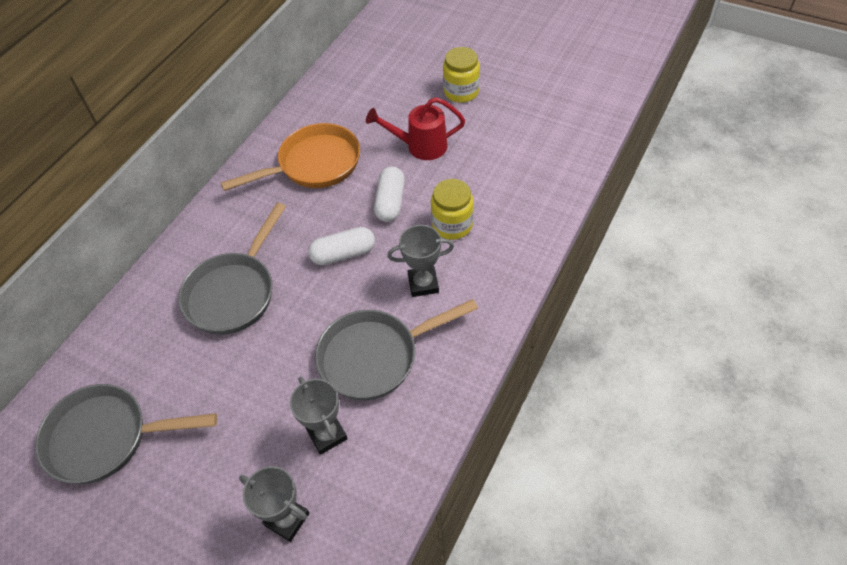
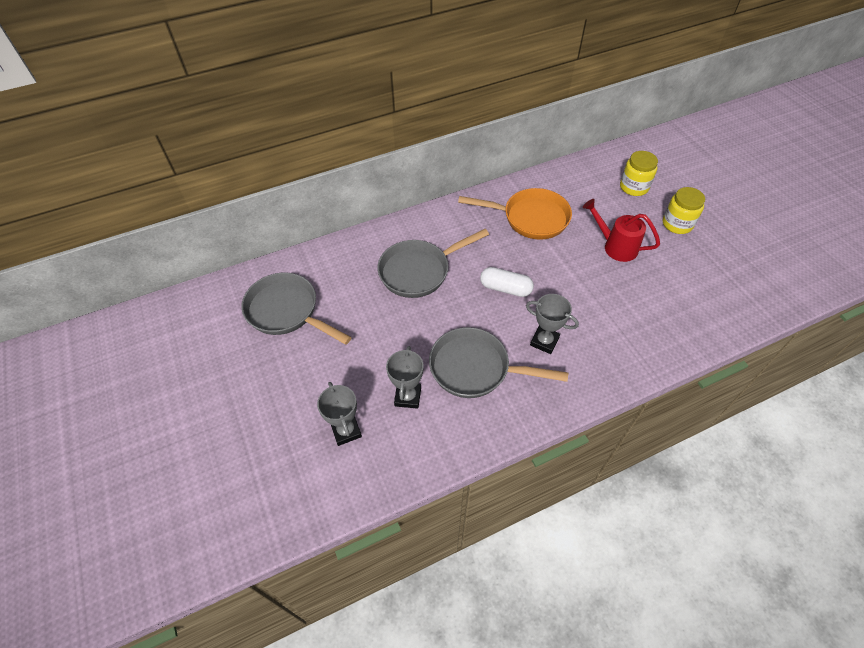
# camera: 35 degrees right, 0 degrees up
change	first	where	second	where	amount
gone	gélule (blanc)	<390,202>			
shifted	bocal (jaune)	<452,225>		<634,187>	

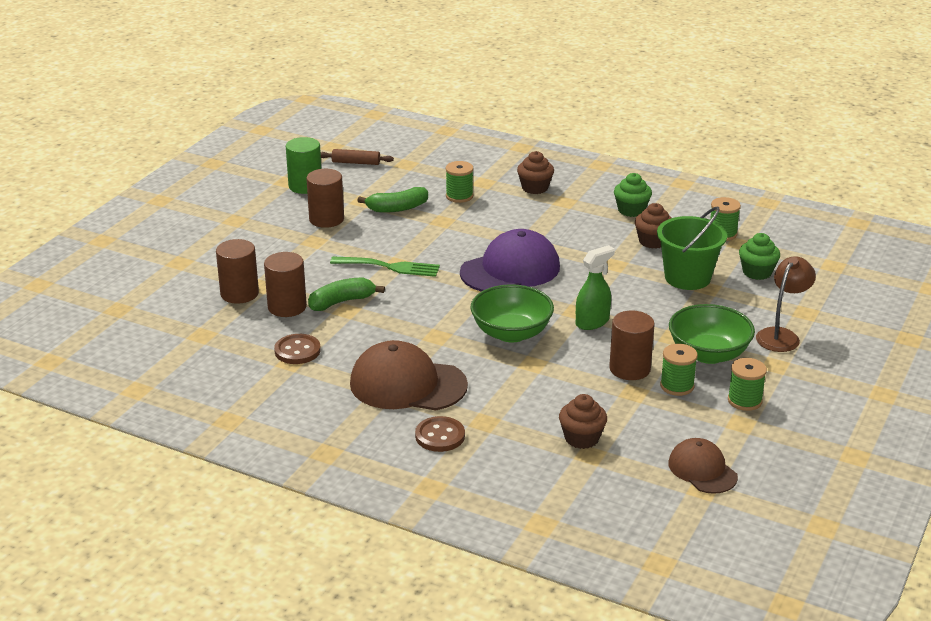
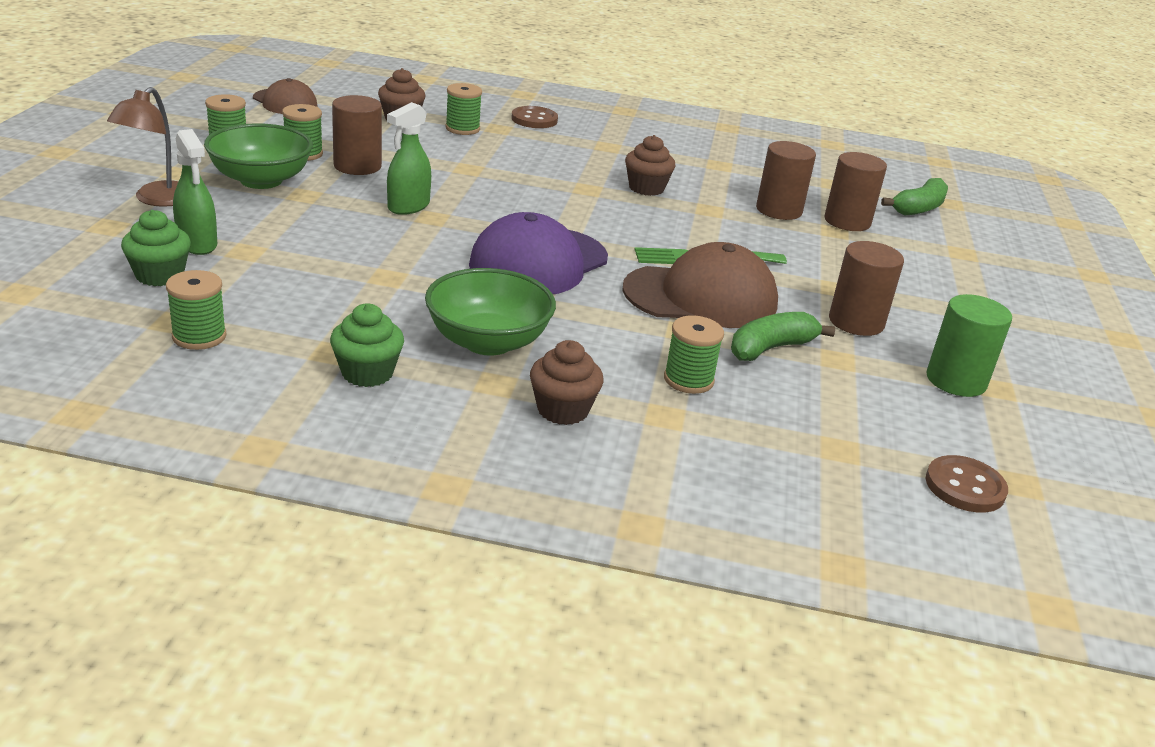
# camera: 160 degrees right, 0 degrees up
change	first	where	second	where	amount
gone	rouleau à pâtisserie (marron)	<356,163>			
gone	seau (vert)	<687,278>			
new			vaporisateur (vert)	<197,244>	
new			bobine (vert)	<462,129>	
shifted	bouton (marron)	<297,351>		<965,487>	
shifted	banane (vert)	<342,302>		<918,208>	
shifted	casquette (marron)	<407,384>		<701,297>	
shifted	bol (vert)	<511,333>		<488,341>	
shifted	muffin (marron)	<652,241>		<646,188>	

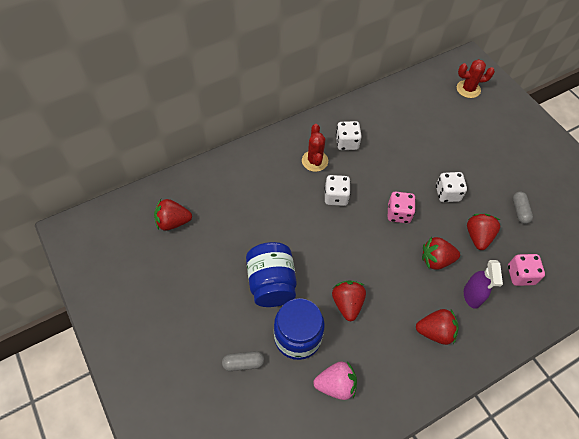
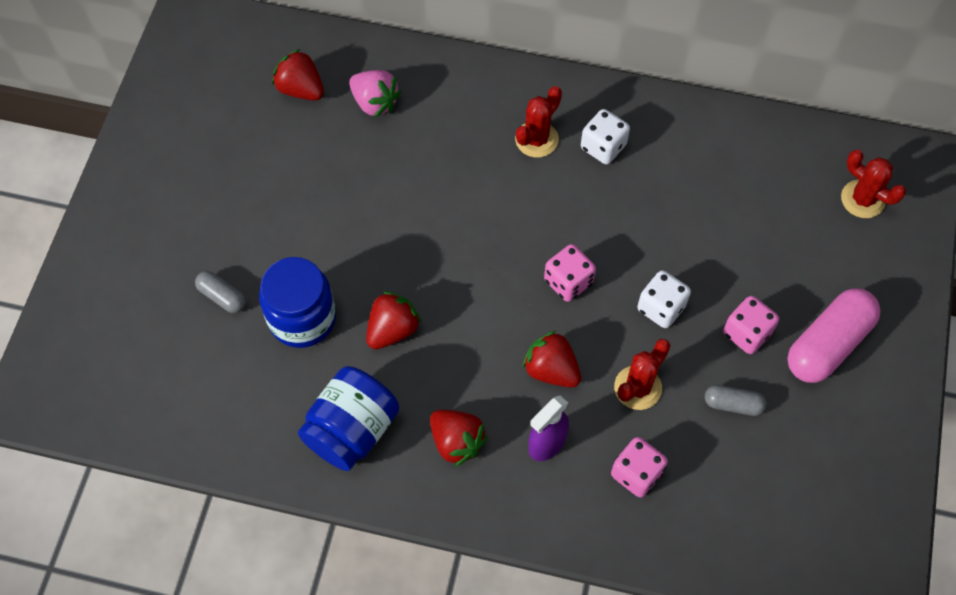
# camera: 45 degrees right, 5 degrees up
change	first	where	second	where	amount
gone	dé (blanc)	<336,197>			
new			dé (rose)	<746,333>	
new			gélule (rose)	<827,344>	
shifted	bocal (bleu)	<271,283>		<352,430>	
shifted	fraise (rose)	<336,385>		<375,103>	
swapped	fraise (rouge)	<478,236>	cactus (rouge)	<637,388>	
rotated	gélule (gris)	<519,211>		<733,404>	60 degrees clockwise

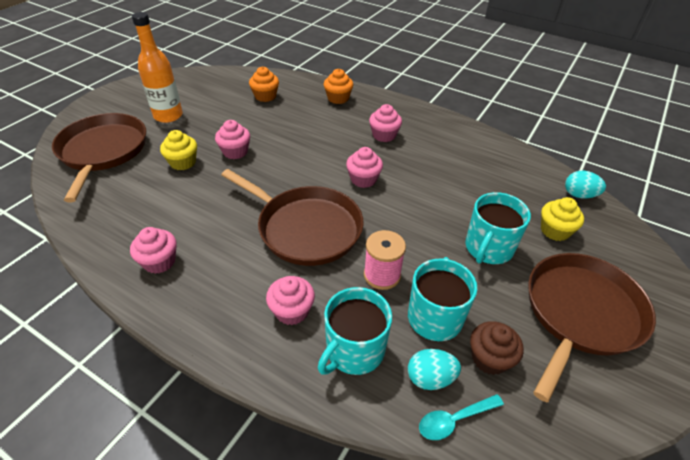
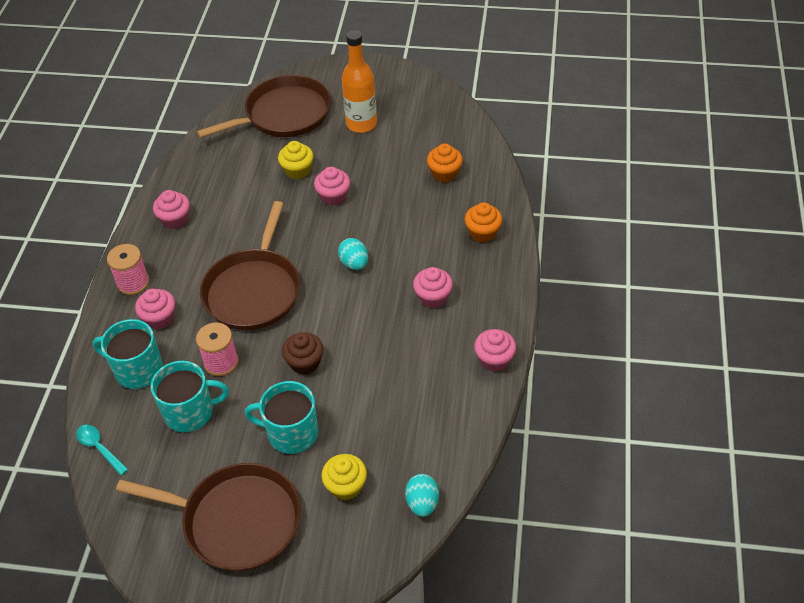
# camera: 70 degrees right, 5 degrees up
change	first	where	second	where	amount
new			bobine (rose)	<133,283>	
shifted	muffin (rose)	<363,179>		<494,359>	
shifted	œuf (turquoise)	<430,378>		<354,263>	
shifted	muffin (marron)	<489,358>		<305,363>	

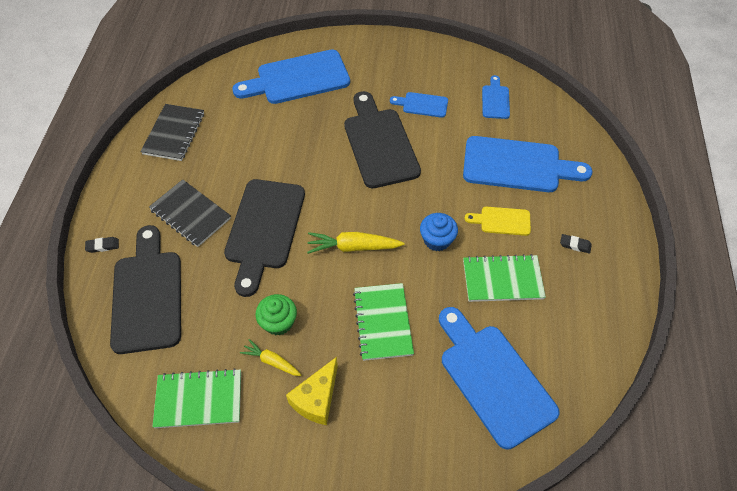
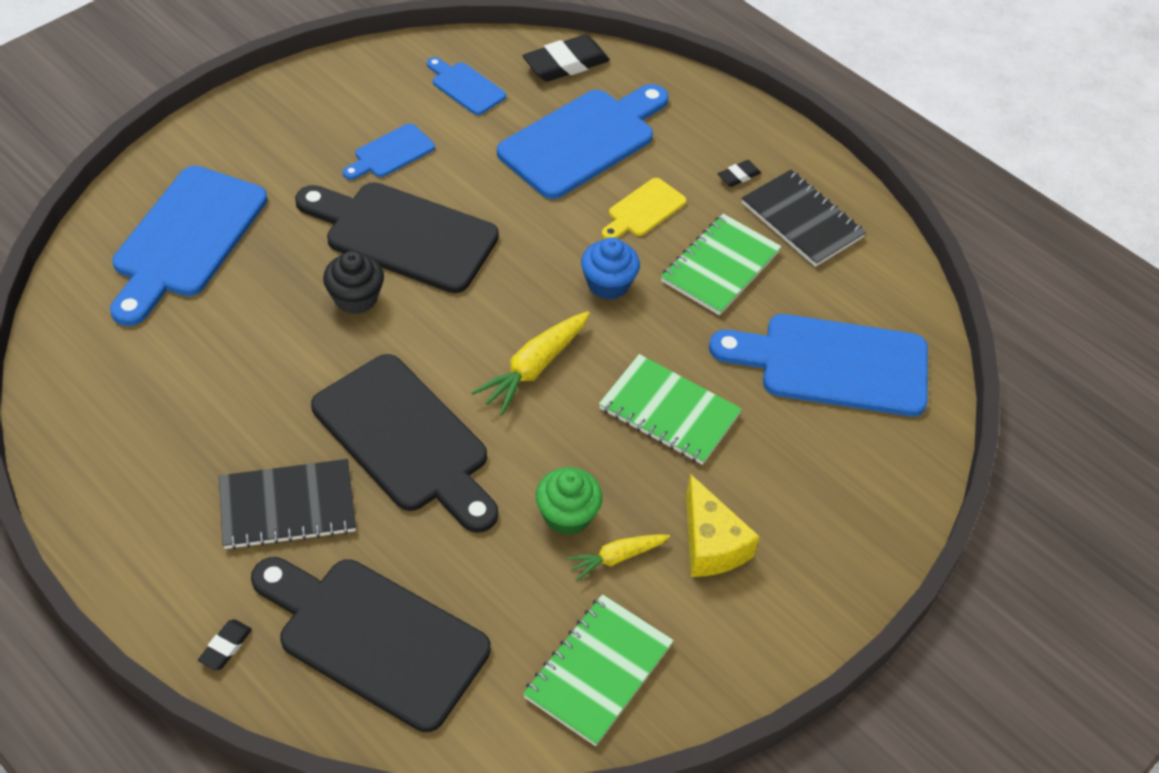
# camera: 55 degrees left, 5 degrees down
change	first	where	second	where	amount
new			muffin (noir)	<355,298>	
new			gomme (noir)	<565,64>	
shifted	carnet (noir)	<174,133>		<802,220>	

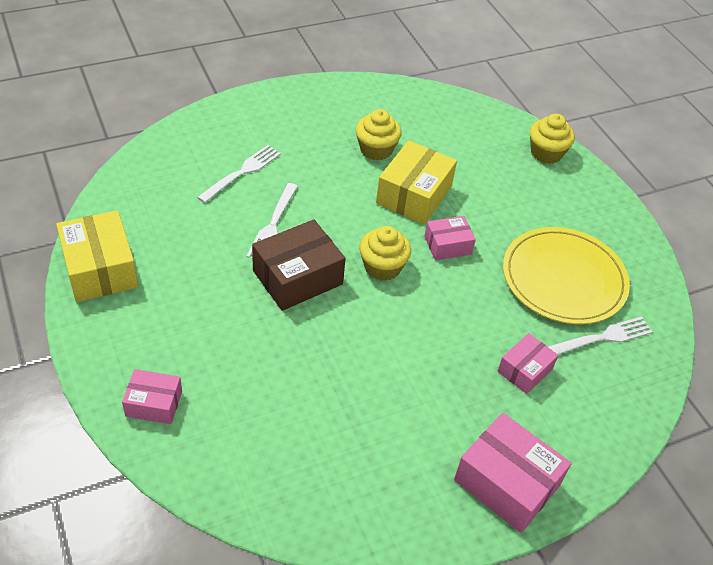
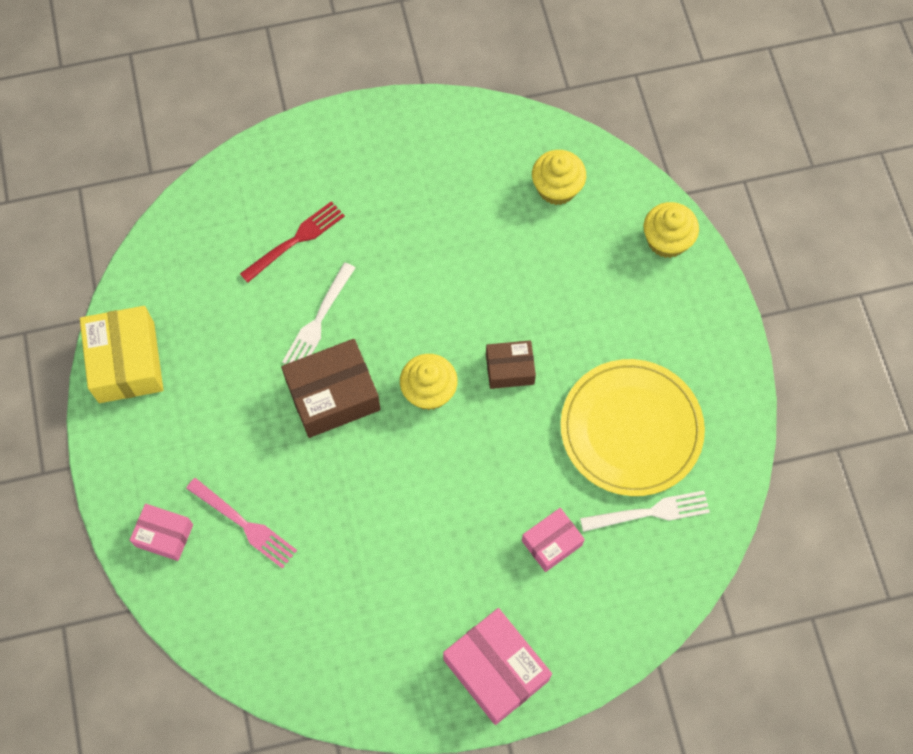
# camera: 15 degrees right, 20 degrees up
change	first	where	second	where	amount
gone	boîte (jaune)	<414,195>			
new			fourchette (rose)	<244,524>	
shifted	muffin (jaune)	<376,149>		<557,188>	
repainted	fourchette (blanc)	<242,172>	fourchette (rouge)	<296,240>	
repainted	boîte (rose)	<448,245>	boîte (marron)	<510,369>	

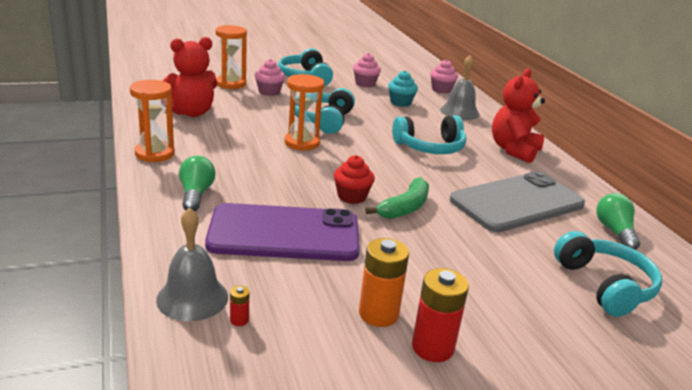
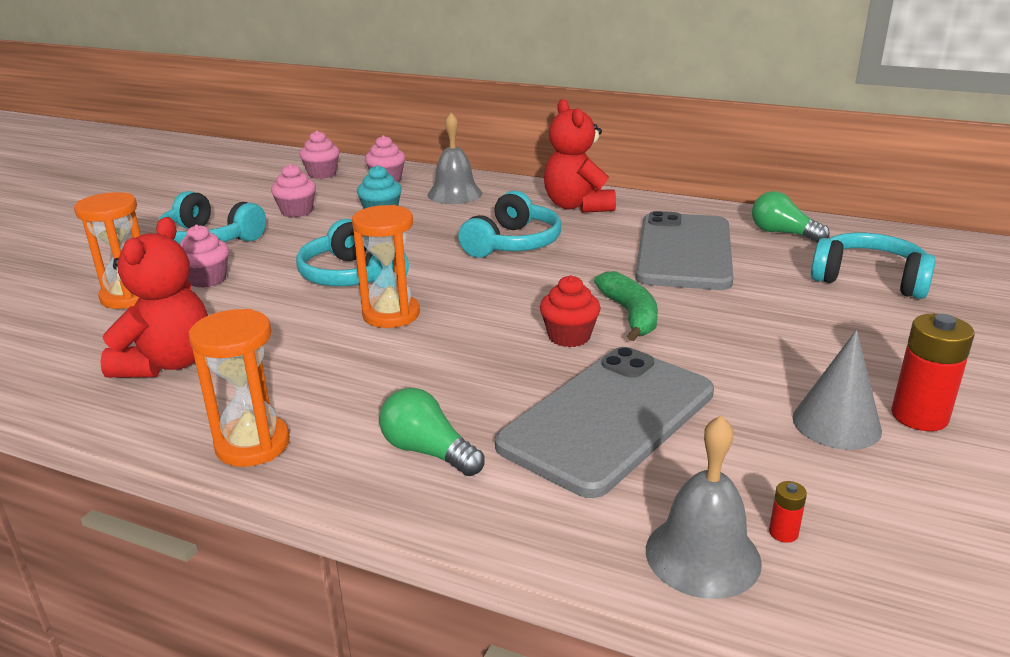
# camera: 45 degrees left, 0 degrees up
change	first	where	second	where	amount
new			muffin (rose)	<322,174>	
swapped	pile (orange)	<378,314>	cône (gris)	<836,423>	
repainted	téléphone (violet)	<284,234>	téléphone (gris)	<608,419>	

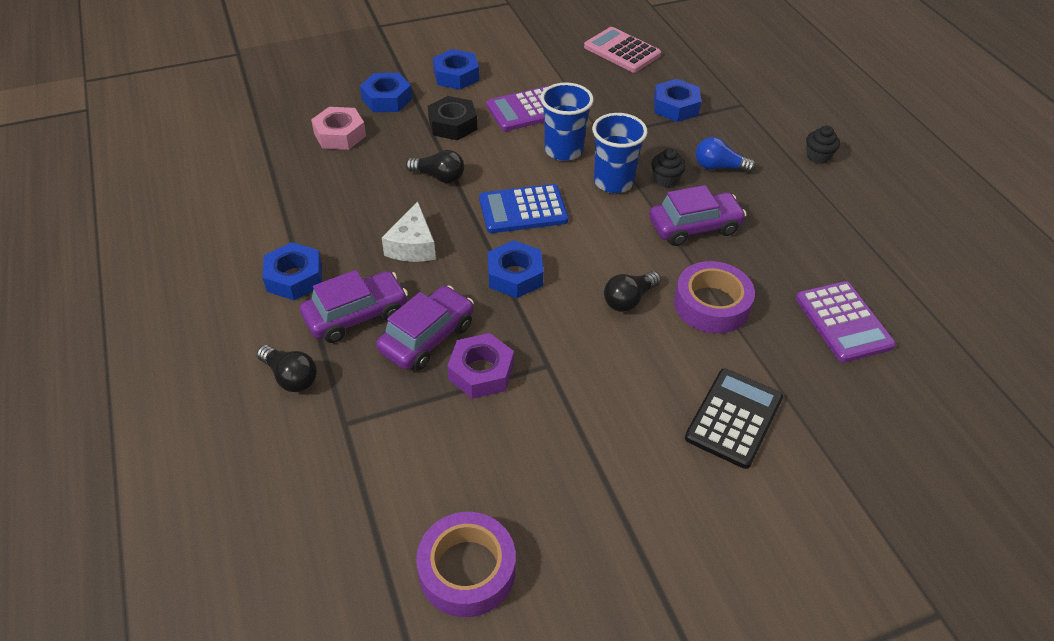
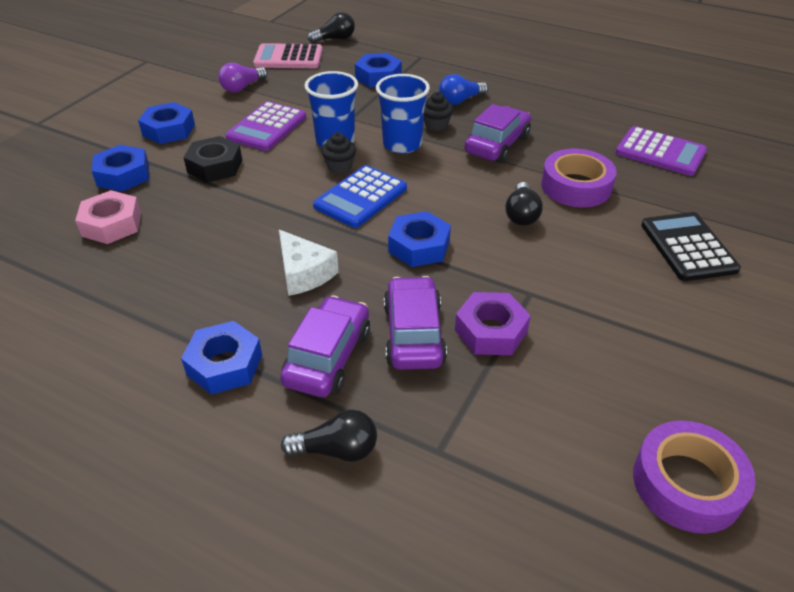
# camera: 40 degrees left, 5 degrees down
change	first	where	second	where	amount
new			ampoule (violet)	<242,87>	
shifted	ampoule (noir)	<439,177>		<335,39>	
shifted	muffin (noir)	<818,156>		<339,166>	

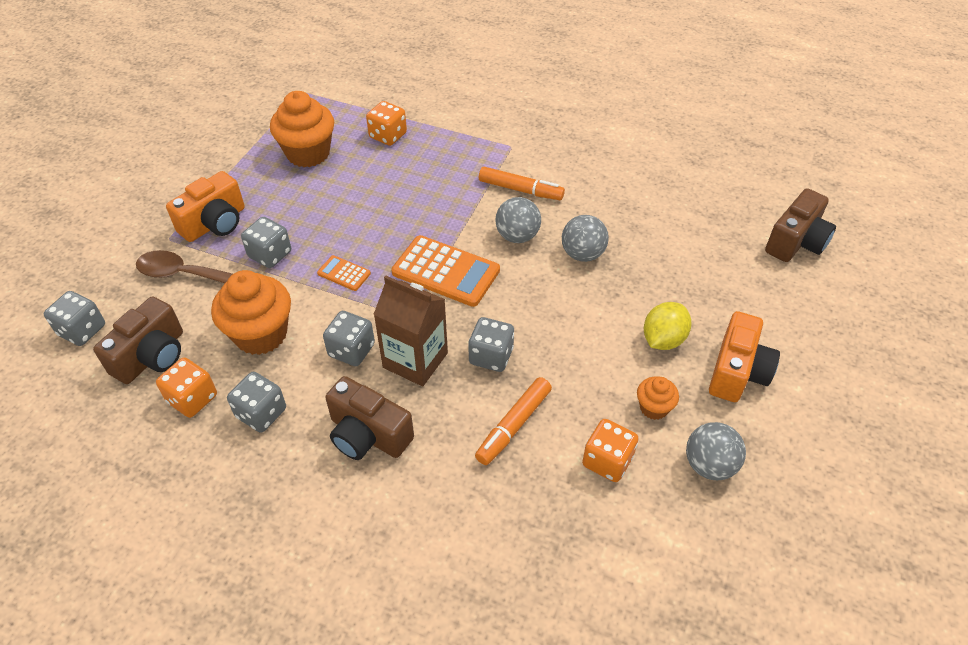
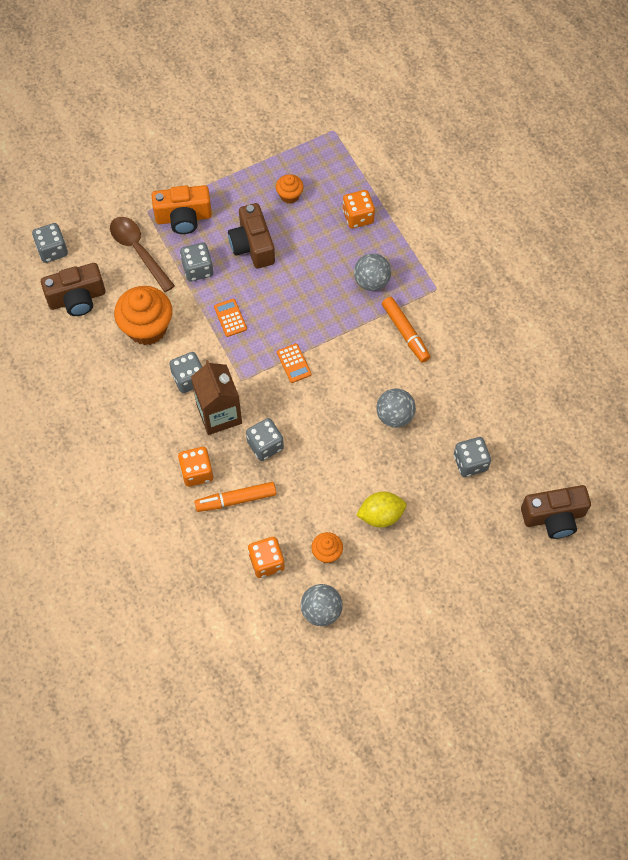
# camera: 40 degrees right, 15 degrees up
change	first	where	second	where	amount
gone	appareil photo (orange)	<737,372>			
shifted	dé (orange)	<192,399>		<197,472>	
shifted	dé (gris)	<261,413>		<470,463>	
shifted	appareil photo (marron)	<368,435>		<252,245>	
shifted	balle (gris)	<517,236>		<371,281>	
scaled	muffin (orange)	<308,153>		<289,195>	x0.51
scaled	calculatrice (orange)	<445,271>		<294,363>	x0.49

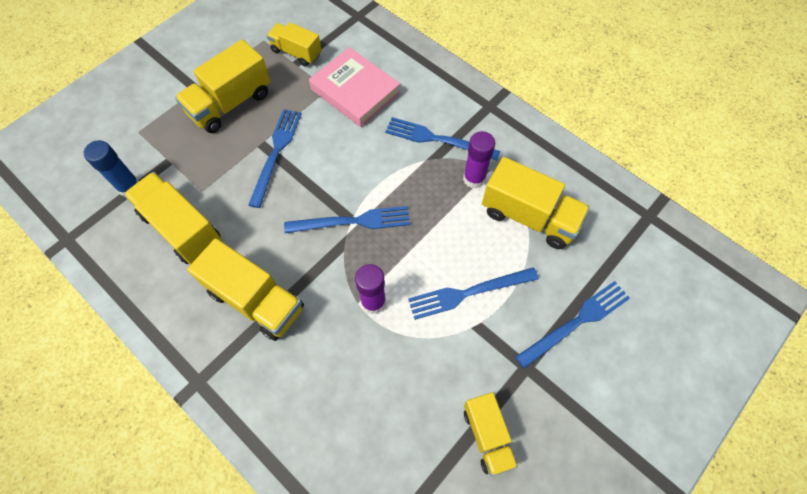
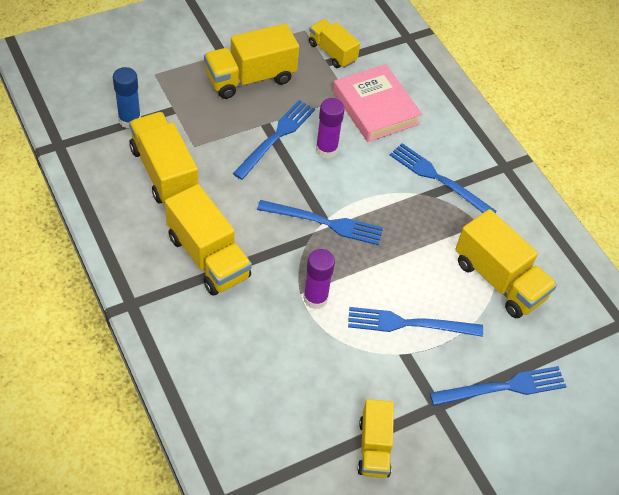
# camera: 15 degrees right, 10 degrees down
change	first	where	second	where	amount
shifted	bâton de colle (violet)	<474,179>		<326,149>	

